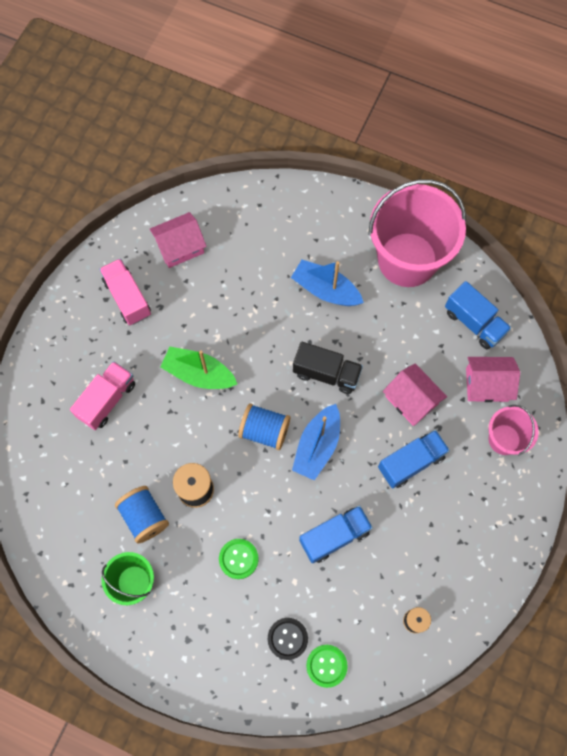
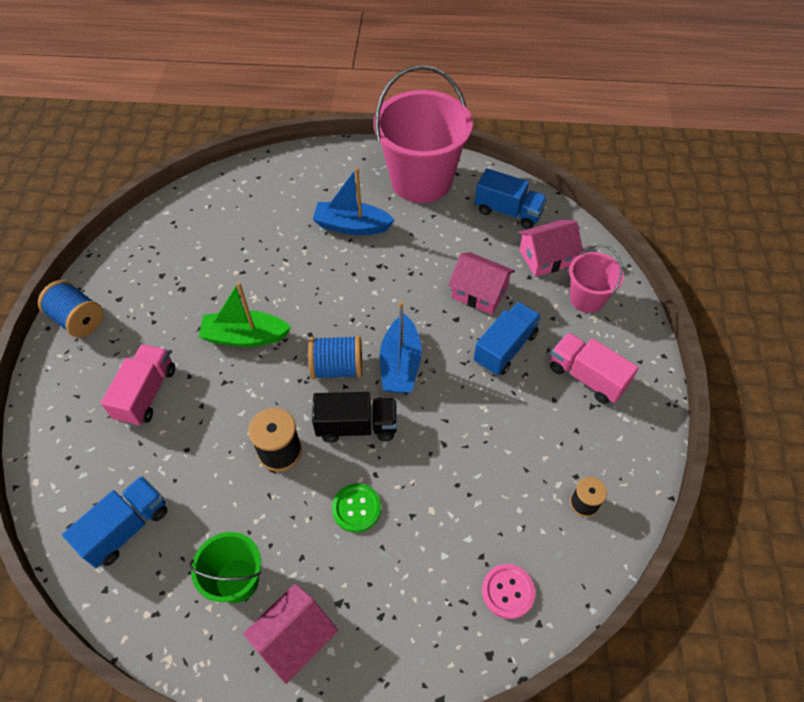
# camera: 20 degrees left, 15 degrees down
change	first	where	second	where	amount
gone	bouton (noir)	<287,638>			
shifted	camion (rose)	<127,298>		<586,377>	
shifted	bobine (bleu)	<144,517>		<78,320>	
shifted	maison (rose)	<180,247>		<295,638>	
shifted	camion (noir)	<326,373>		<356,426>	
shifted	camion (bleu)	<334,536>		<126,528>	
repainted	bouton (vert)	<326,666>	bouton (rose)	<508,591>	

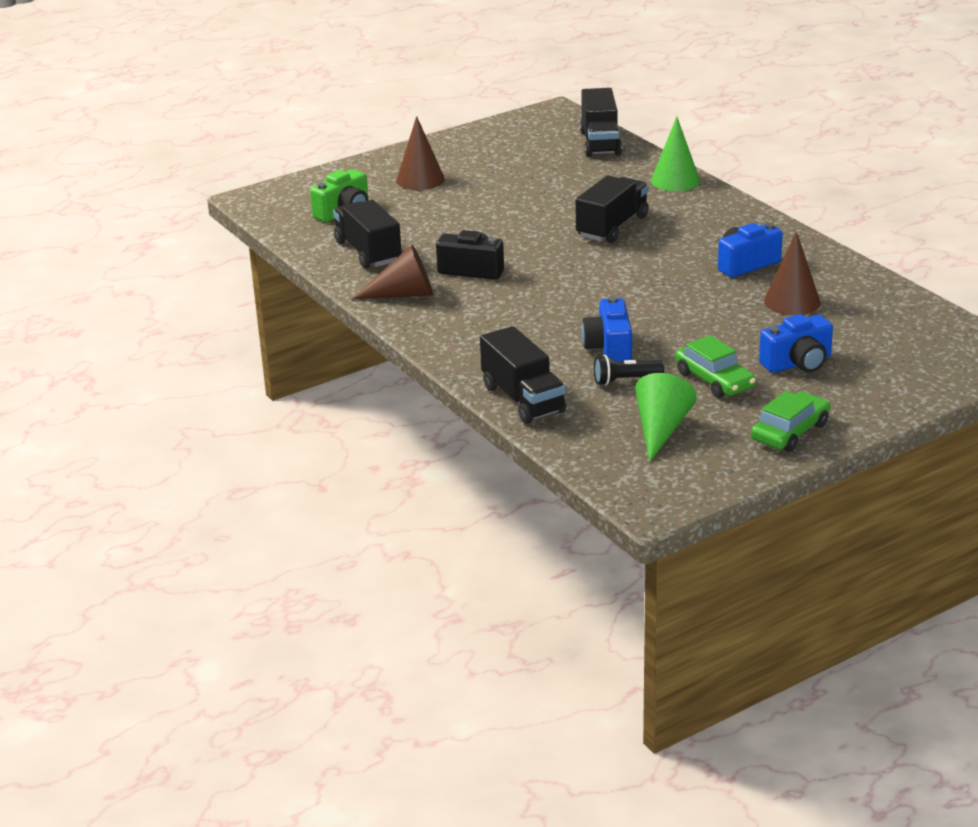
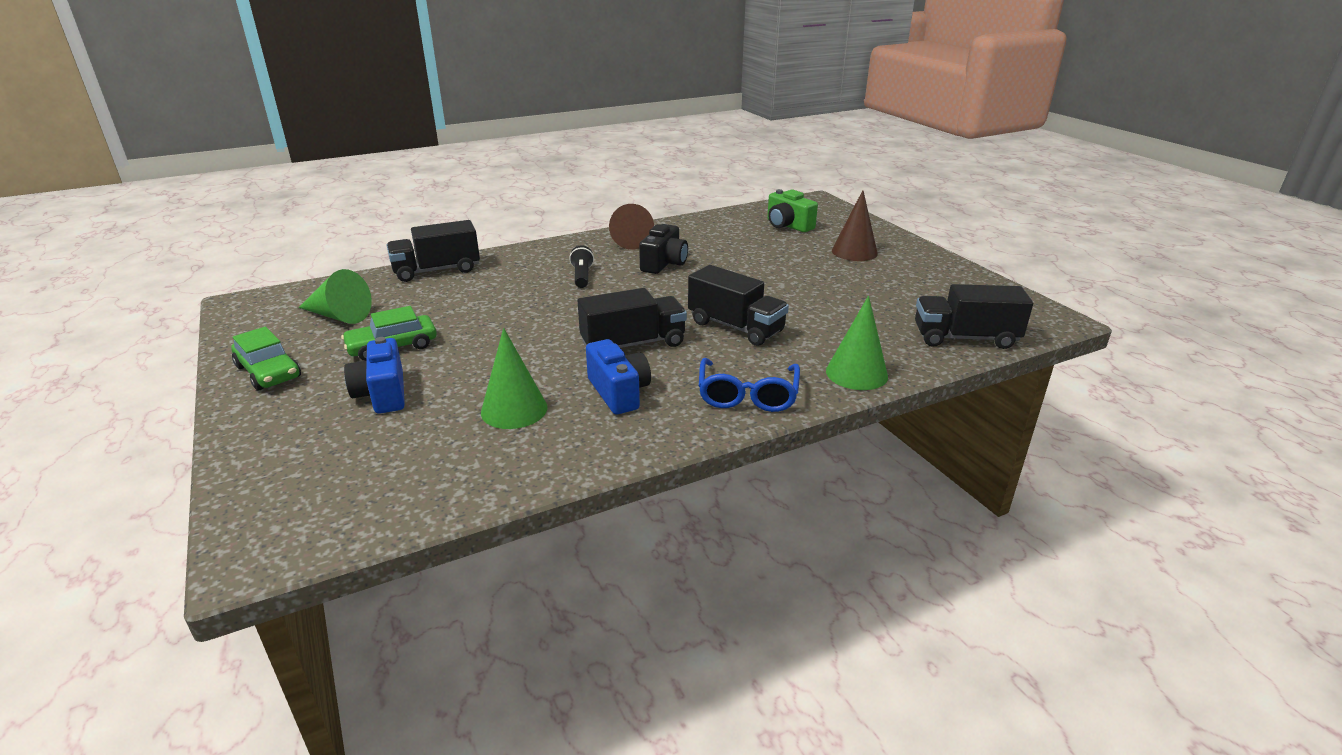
# camera: 95 degrees right, 0 degrees up
change	first	where	second	where	amount
gone	appareil photo (bleu)	<609,348>			
new			lunettes (bleu)	<747,395>	
shifted	camion (noir)	<368,252>		<633,344>	
shifted	lampe de poche (noir)	<625,380>		<582,276>	
repainted	cône (marron)	<792,301>	cône (vert)	<514,409>	

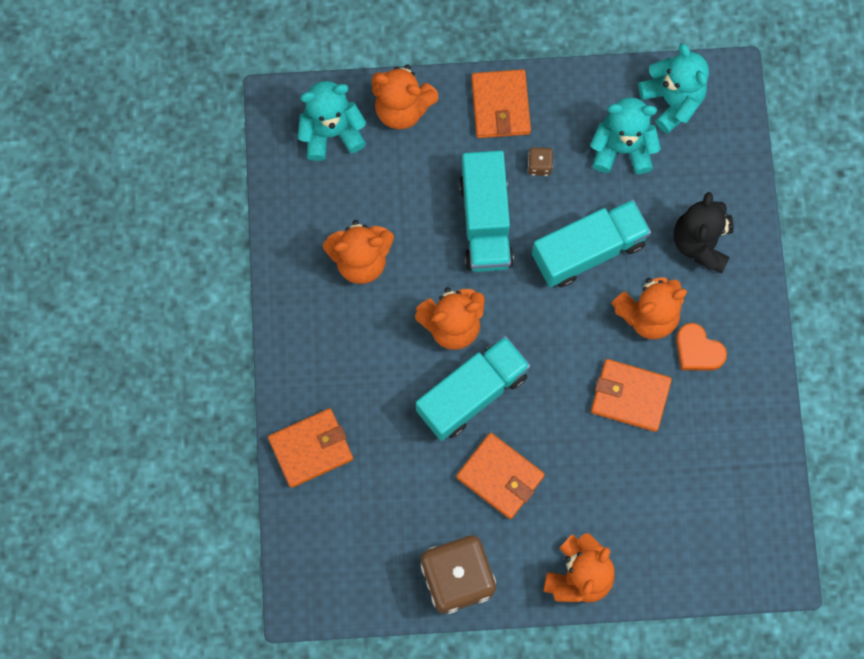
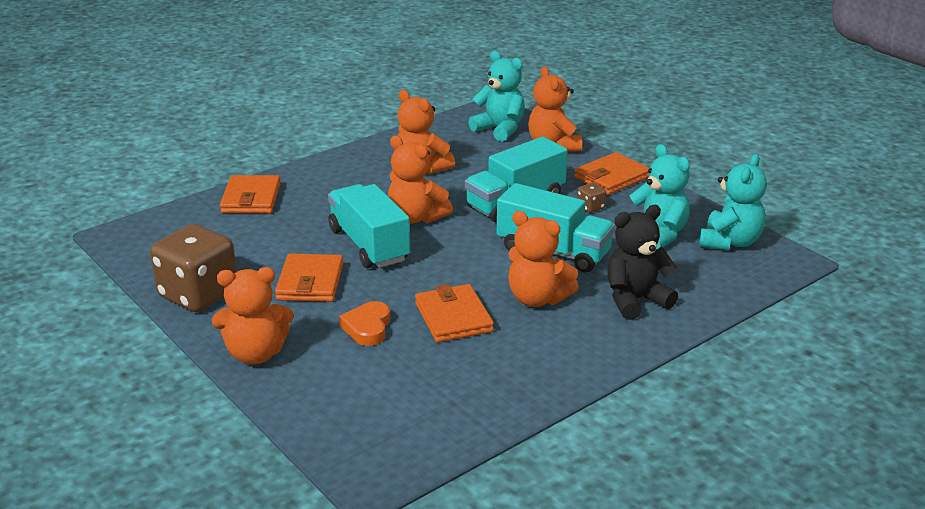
# camera: 55 degrees right, 45 degrees down
change	first	where	second	where	amount
shifted	cœur (orange)	<697,350>		<367,327>	
rotated	portefeuille (orange)	<311,448>		<251,198>	60 degrees clockwise
rotated	camion (turquoise)	<472,393>		<369,245>	135 degrees counterclockwise

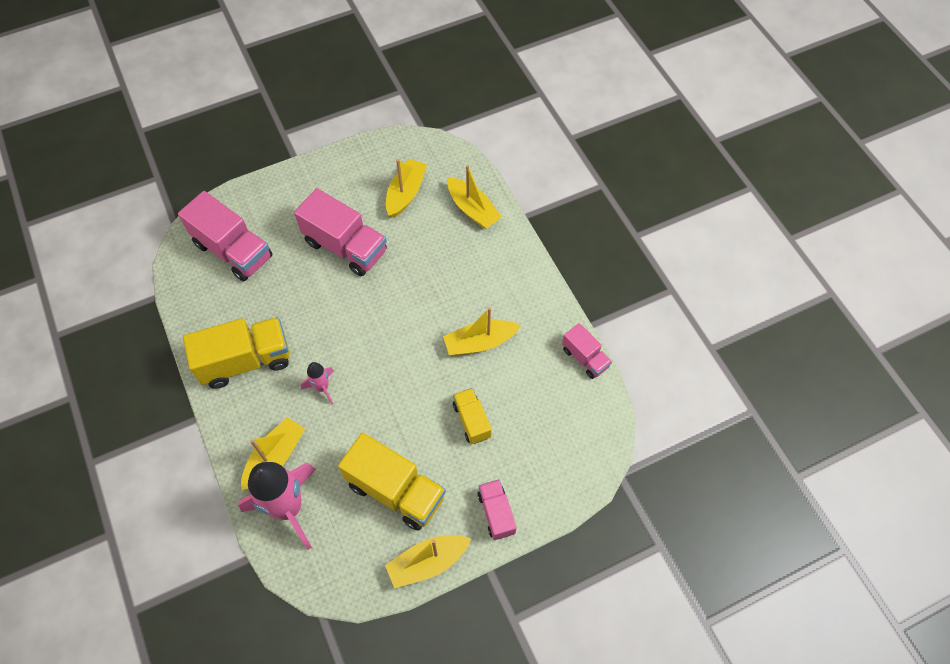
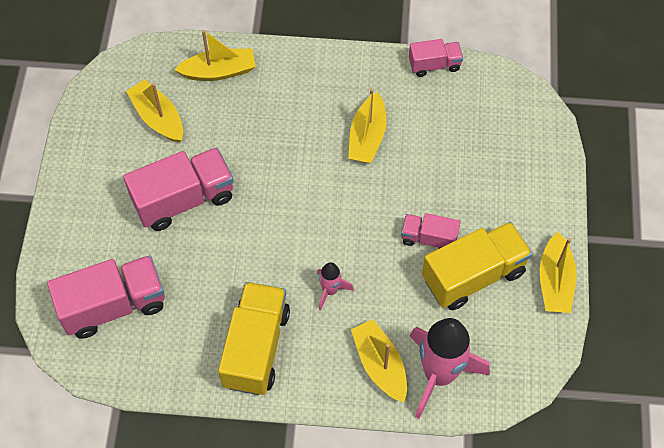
# camera: 60 degrees left, 0 degrees up
change	first	where	second	where	amount
gone	camion (jaune)	<471,421>			
shifted	camion (rose)	<496,513>		<428,238>	

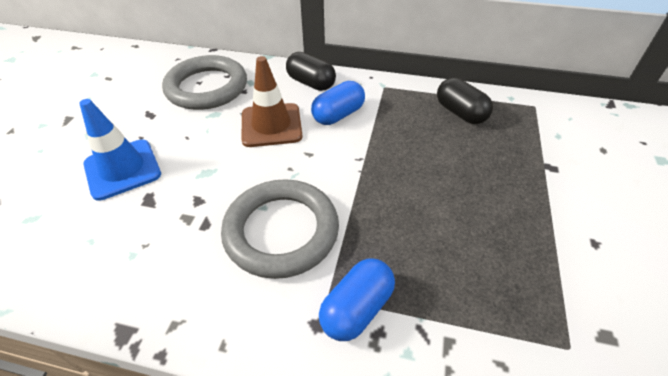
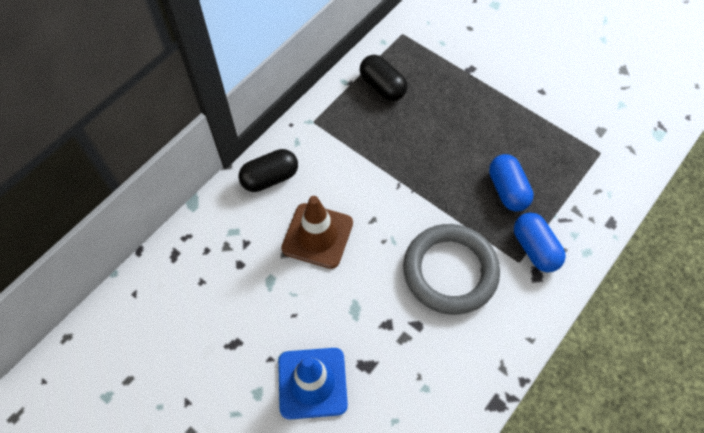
# camera: 65 degrees left, 15 degrees up
change	first	where	second	where	amount
gone	anneau (gris)	<207,87>			
shifted	gélule (bleu)	<338,115>		<507,190>	
rotated	gélule (noir)	<460,113>		<382,87>	60 degrees clockwise

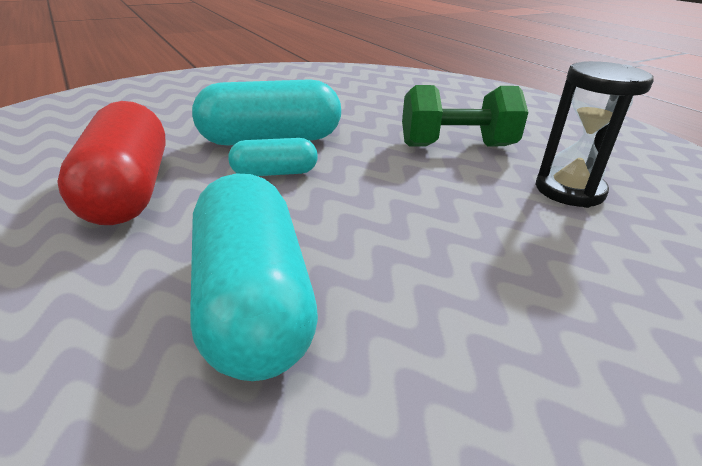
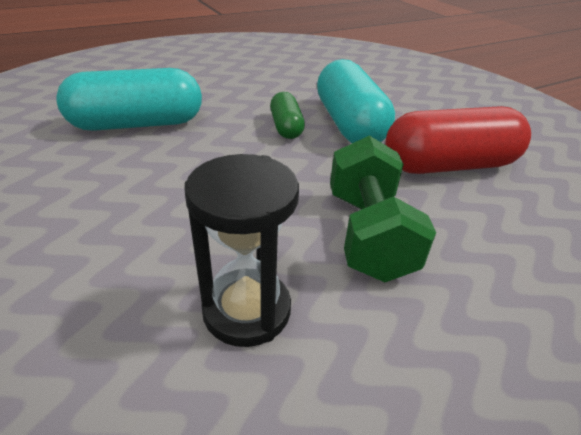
# camera: 90 degrees right, 5 degrees up
change	first	where	second	where	amount
shifted	gélule (rouge)	<128,191>		<449,165>	
repainted	gélule (turquoise)	<274,173>	gélule (vert)	<286,127>	

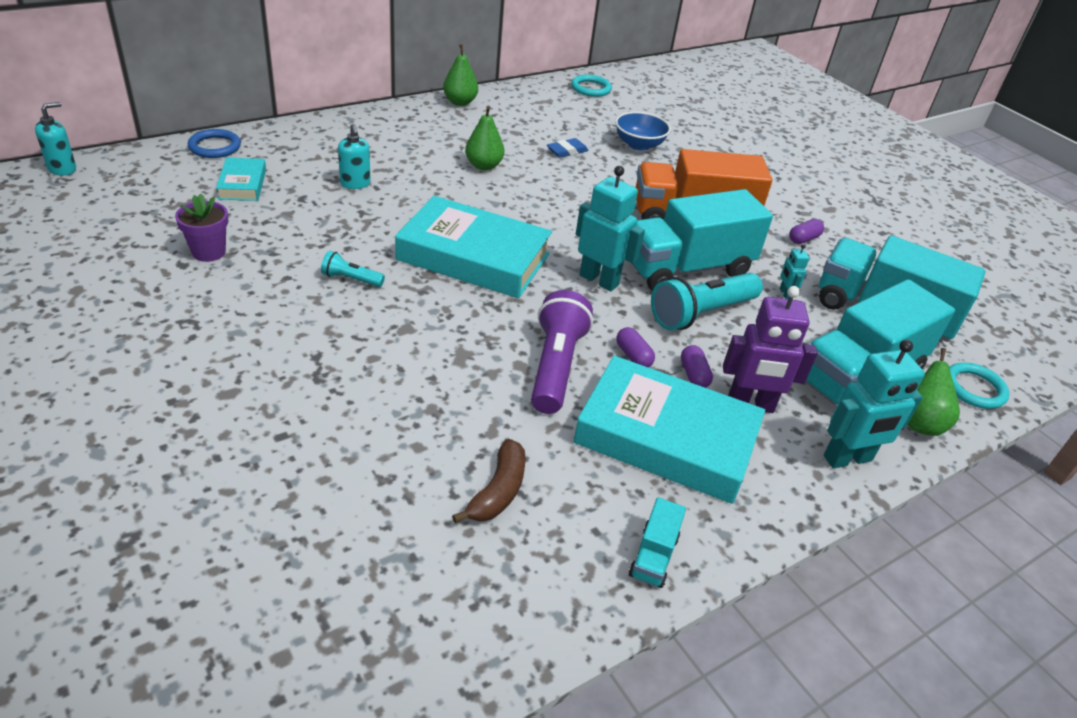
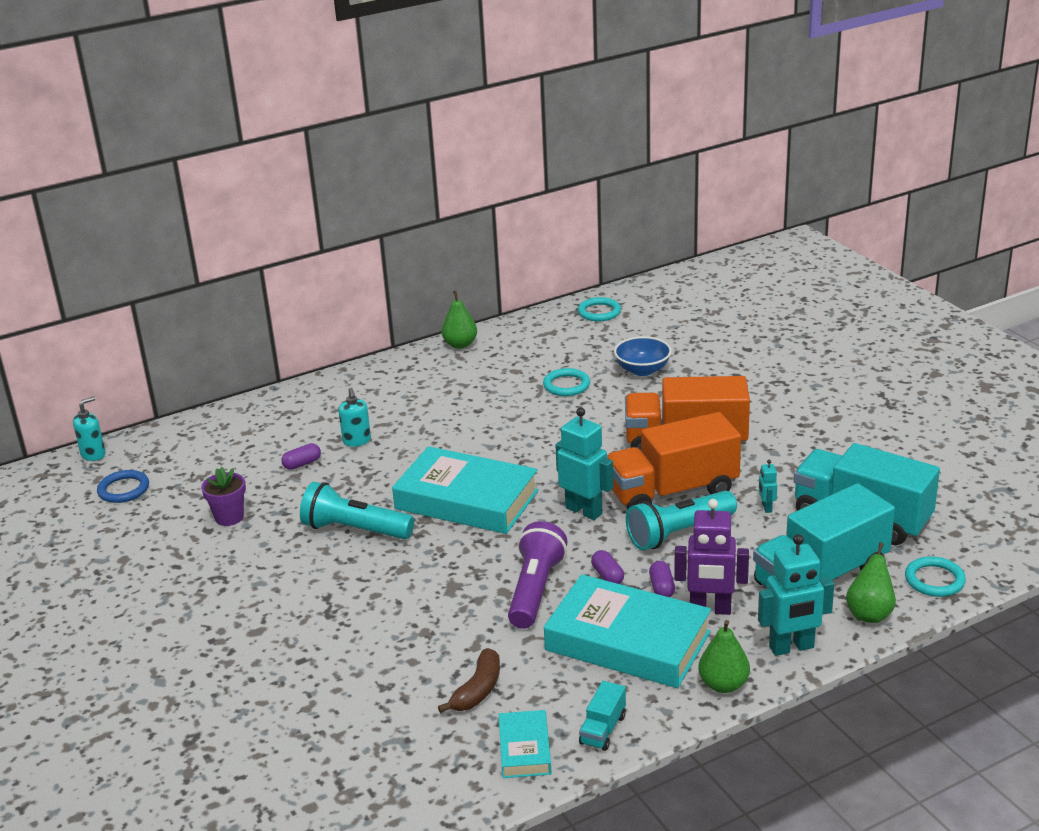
# camera: 10 degrees right, 10 degrees down
change	first	where	second	where	amount
shifted	anneau (bleu)	<215,147>		<123,489>	
shifted	livre (turquoise)	<242,184>		<525,749>	
shifted	poire (vert)	<483,166>		<723,684>	
shifted	gélule (violet)	<803,239>		<302,464>	
swapped	gomme (bleu)	<567,151>	anneau (turquoise)	<566,385>	
repainted	camion (turquoise)	<687,268>	camion (orange)	<672,492>	
scaled	lampe de poche (turquoise)	<351,279>		<354,530>	x2.01

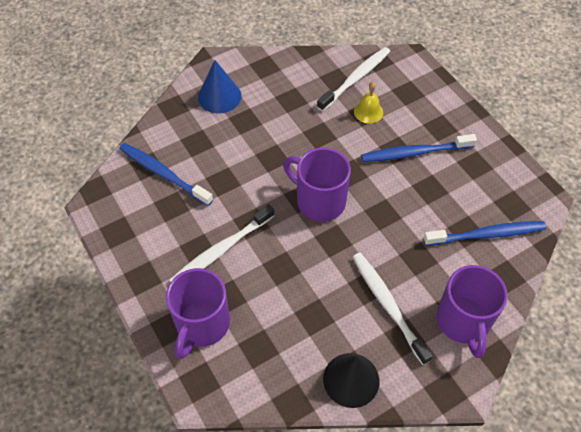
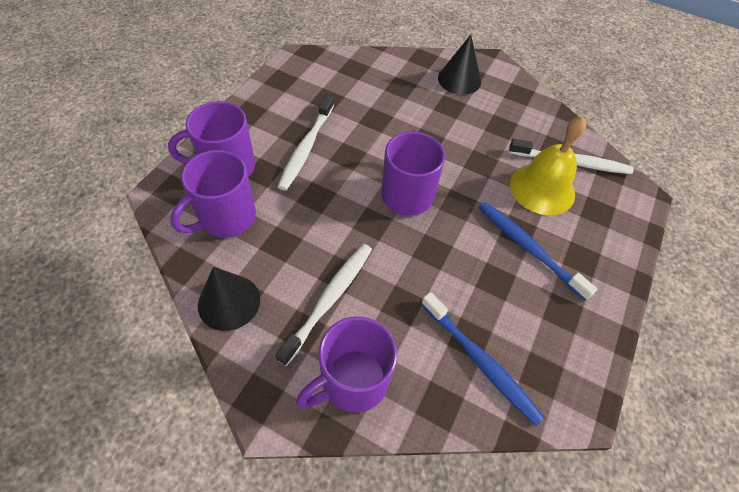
# camera: 55 degrees right, 0 degrees up
change	first	where	second	where	amount
gone	brosse à dents (bleu)	<163,174>			
new			tasse (violet)	<226,218>	
repainted	cône (bleu)	<219,96>	cône (noir)	<459,79>	
rotated	brosse à dents (blanc)	<221,250>		<306,148>	90 degrees counterclockwise
scaled	cloche (jaune)	<368,112>		<542,188>	x1.92

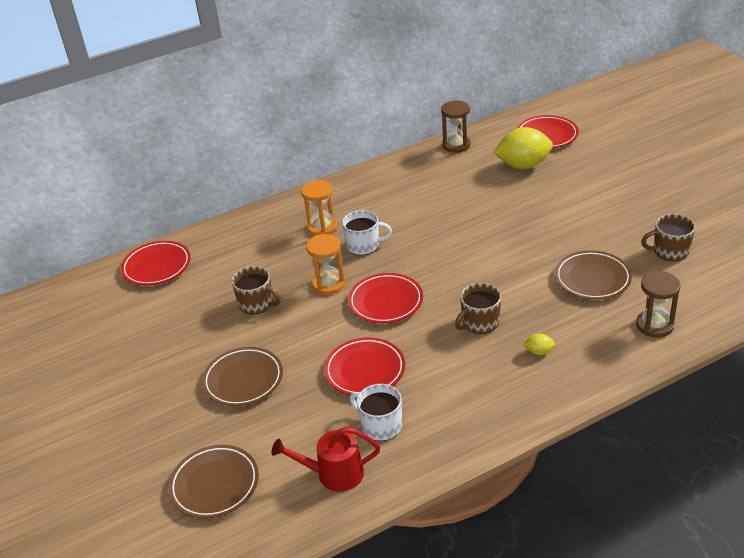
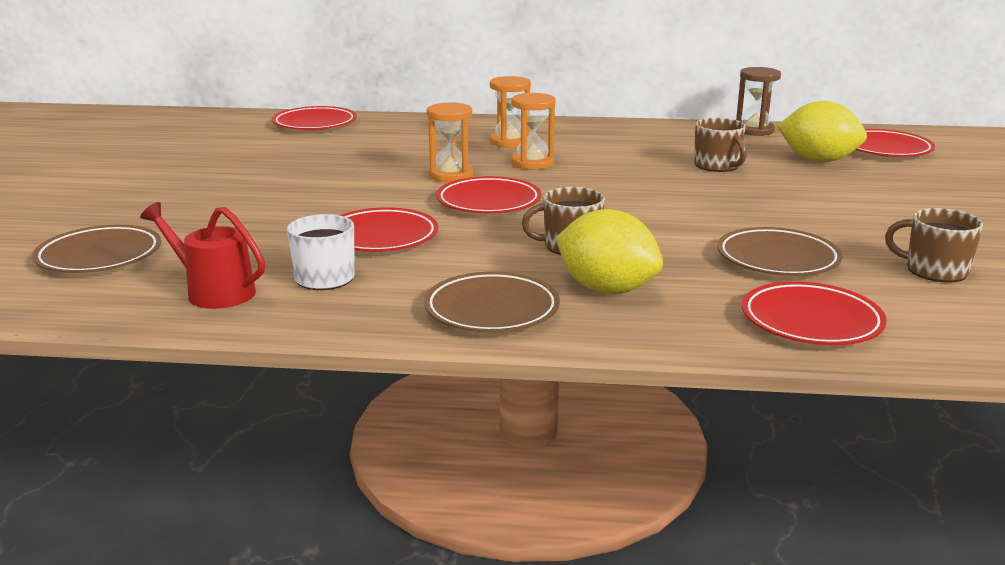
# camera: 30 degrees right, 15 degrees down
change	first	where	second	where	amount
shifted	assiette (marron)	<243,380>		<491,310>	
shifted	tasse (marron)	<257,303>		<717,166>	
swapped	tasse (blanc)	<364,245>	sablier (orange)	<532,163>	
swapped	sablier (marron)	<654,325>	assiette (rouge)	<811,321>	
scaled	citron (jaune)	<539,352>		<606,290>	x2.40

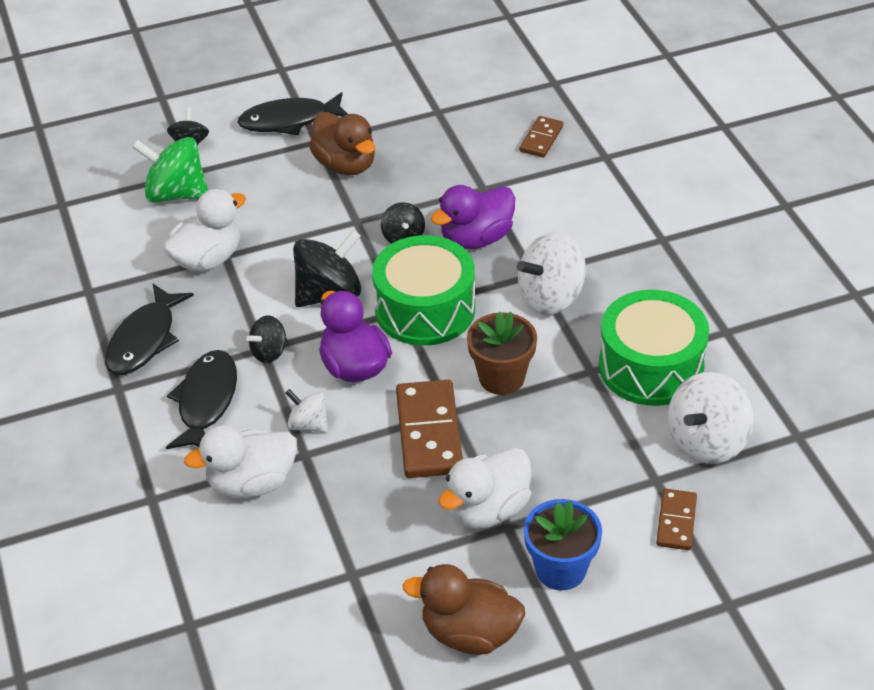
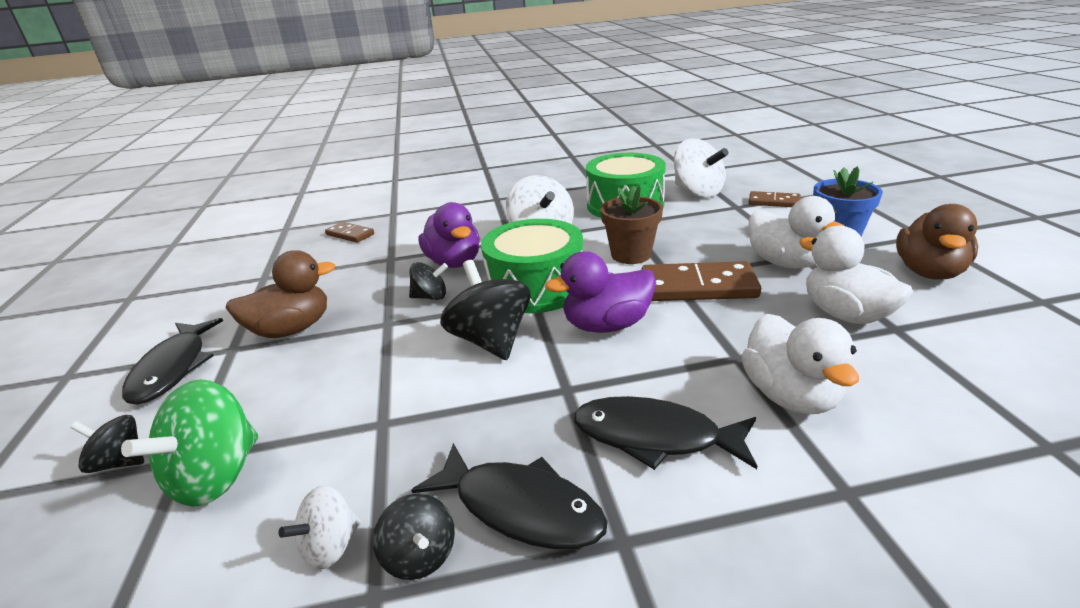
# camera: 80 degrees left, 15 degrees down
change	first	where	second	where	amount
shifted	canard (blanc)	<208,259>		<846,314>	
shifted	toupie (noir)	<269,352>		<420,556>	
shifted	toupie (blanc)	<308,424>		<331,546>	

